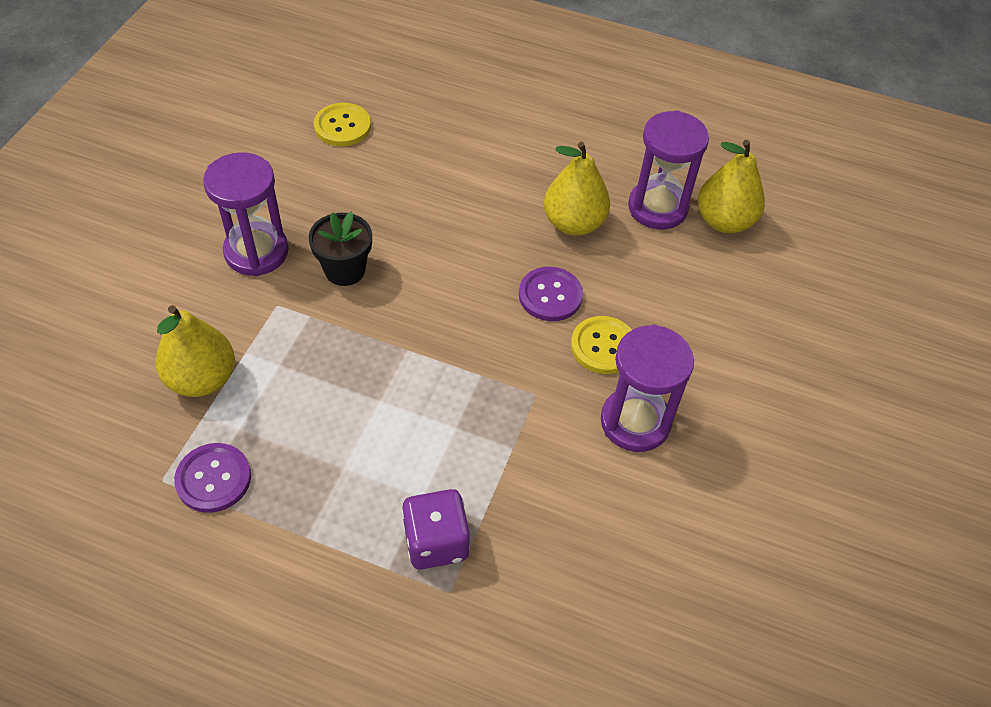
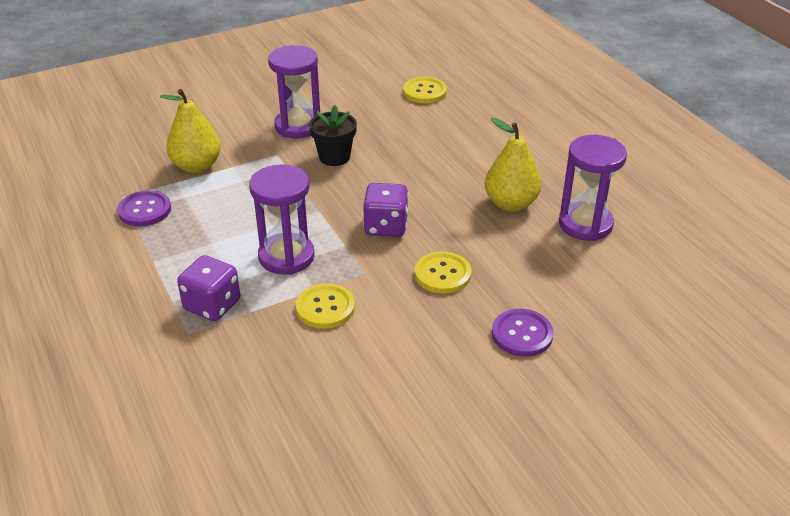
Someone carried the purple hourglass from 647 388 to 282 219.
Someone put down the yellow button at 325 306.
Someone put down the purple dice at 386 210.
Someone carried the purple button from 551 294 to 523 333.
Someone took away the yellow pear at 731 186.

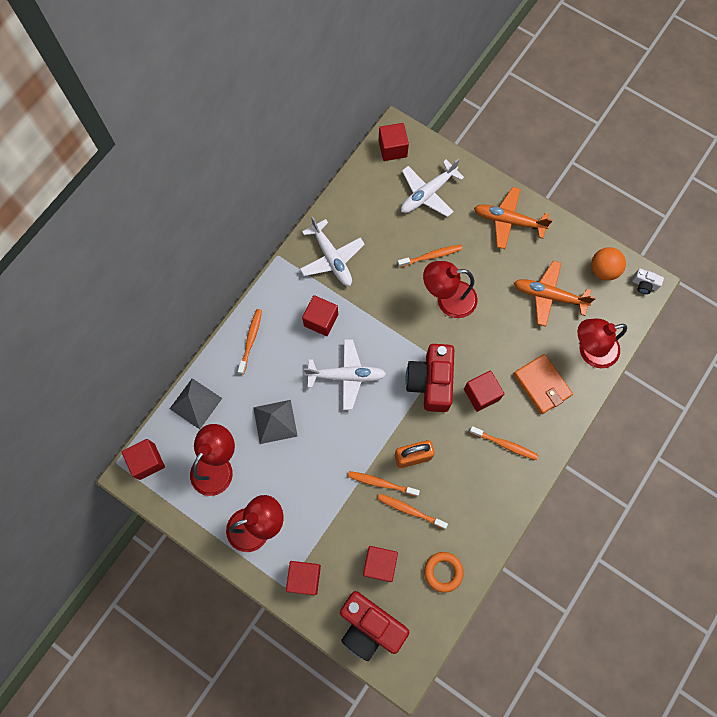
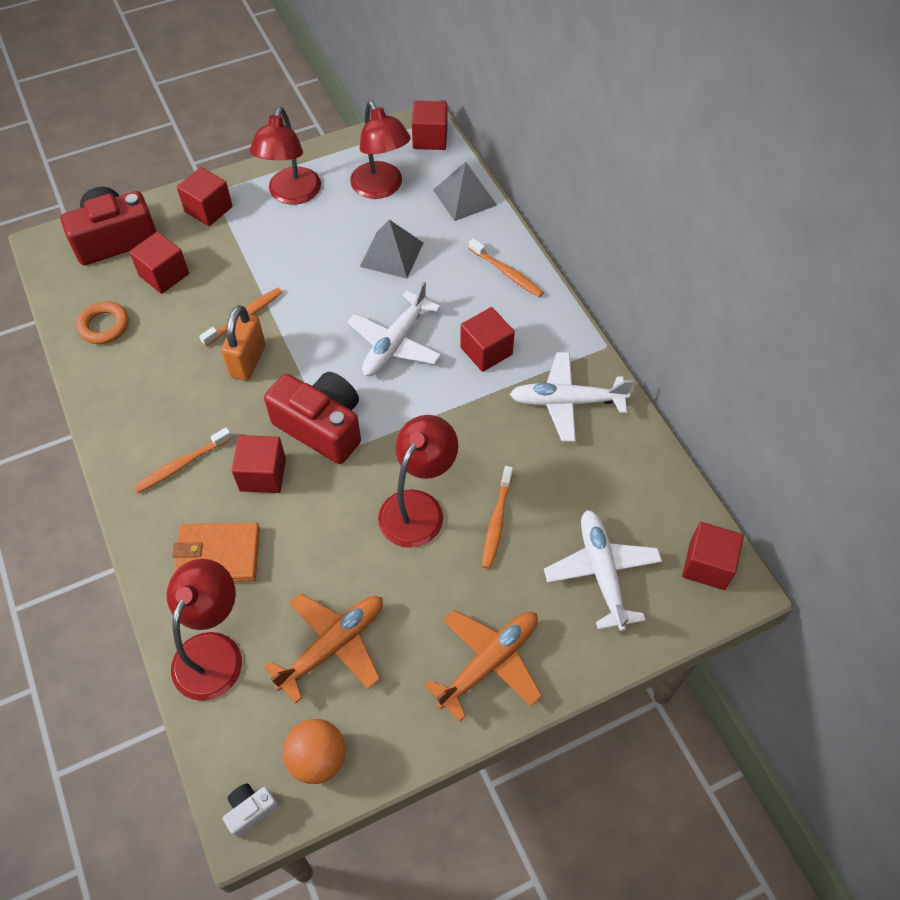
Someone took away the orange toothbrush at 413 511.

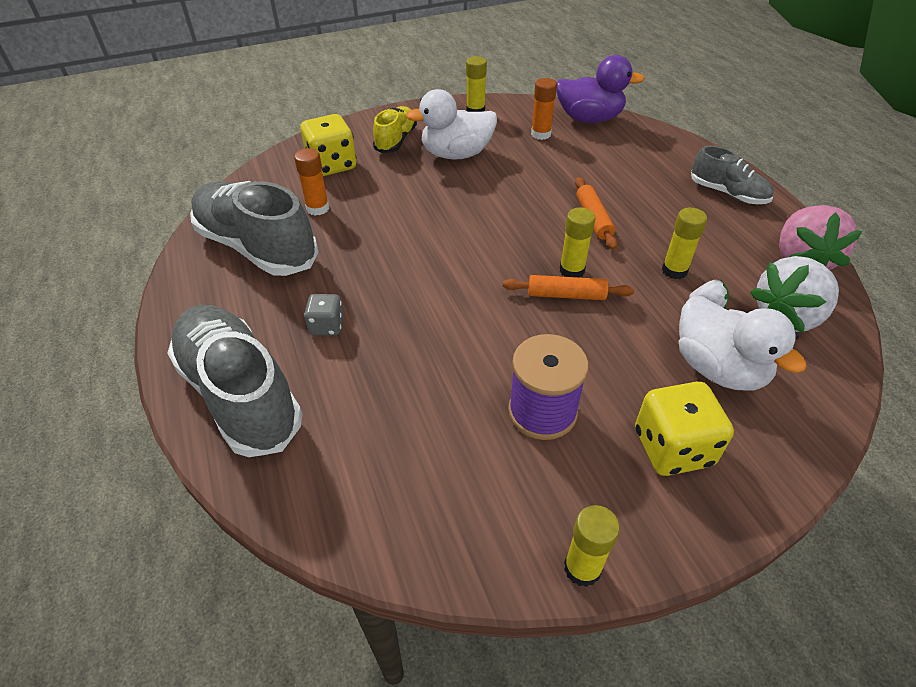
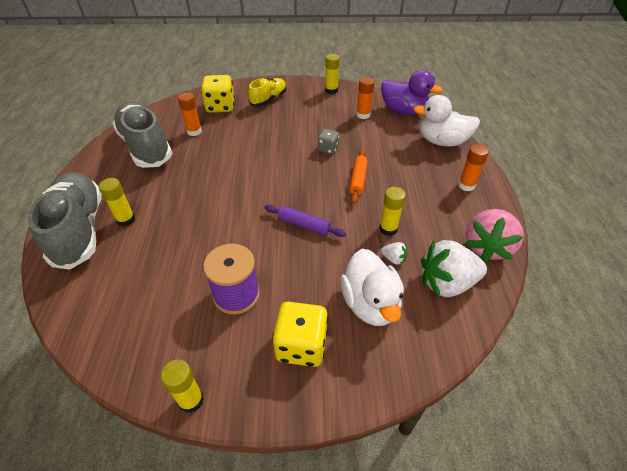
Someone carried the yellow glue stick from 578 243 to 117 202.
Someone repainted the orange rolling pin at 568 287, which became the purple rolling pin at 305 221.
Someone carried the grey dice from 324 315 to 328 141.
Someone carried the white duck from 451 124 to 446 121.
Someone swapped the grey shoe at 732 175 for the orange glue stick at 473 167.

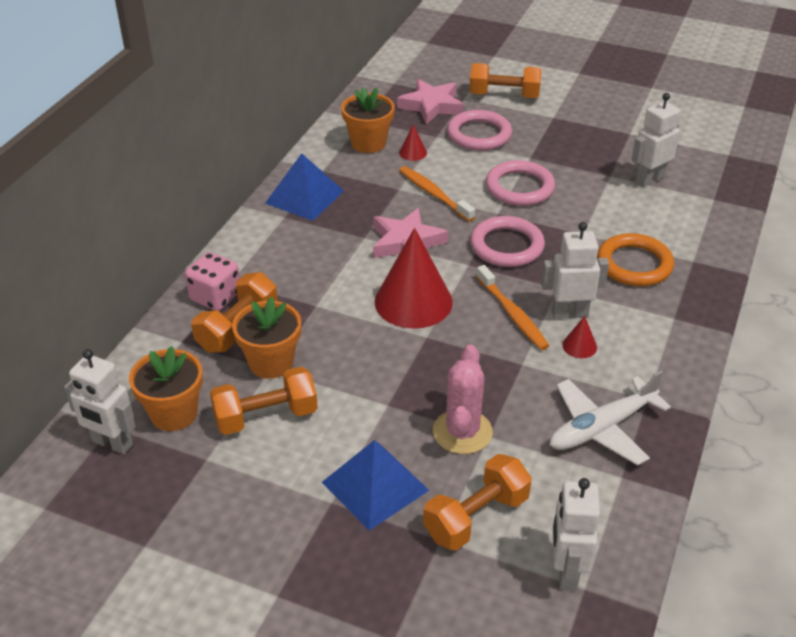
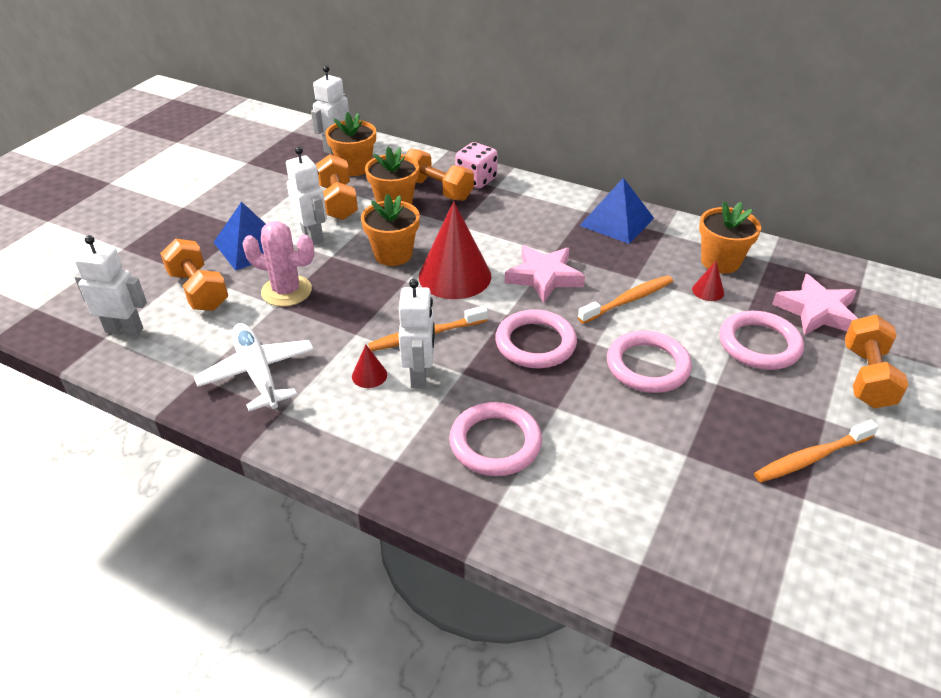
Someone carried the white robot from 655 140 to 306 196.
Someone put down the orange flower pot at 390 230.
Someone repainted the orange ring at 635 259, which became the pink ring at 495 439.
Someone put down the orange toothbrush at 816 451.

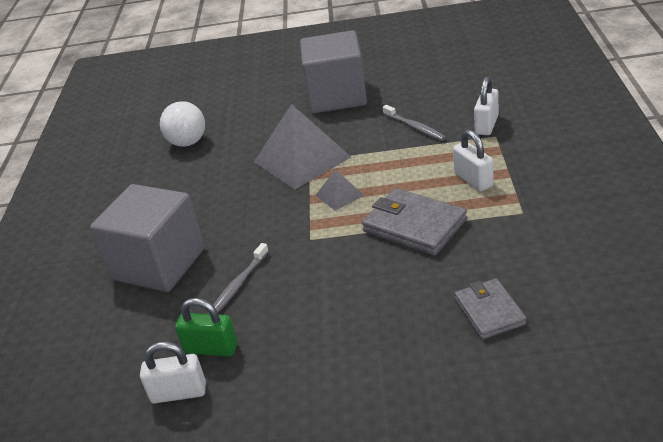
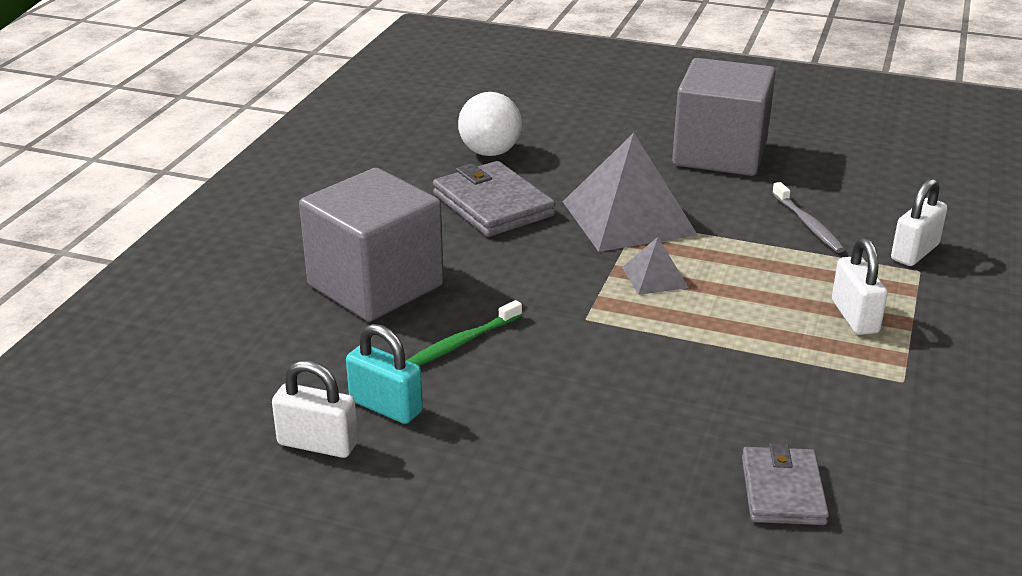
Someone repainted the green padlock at 206 327, which became the turquoise padlock at 384 374.
Someone repainted the grey toothbrush at 238 278, which became the green toothbrush at 464 333.
Someone carried the grey wallet from 414 222 to 494 199.

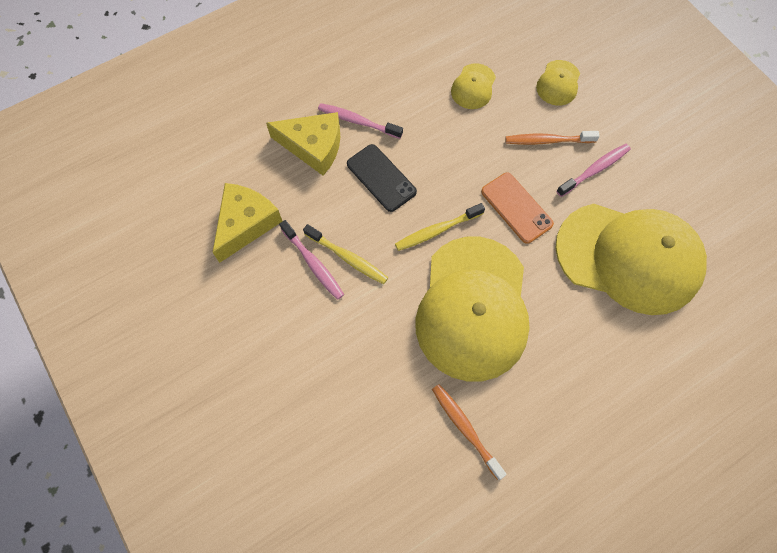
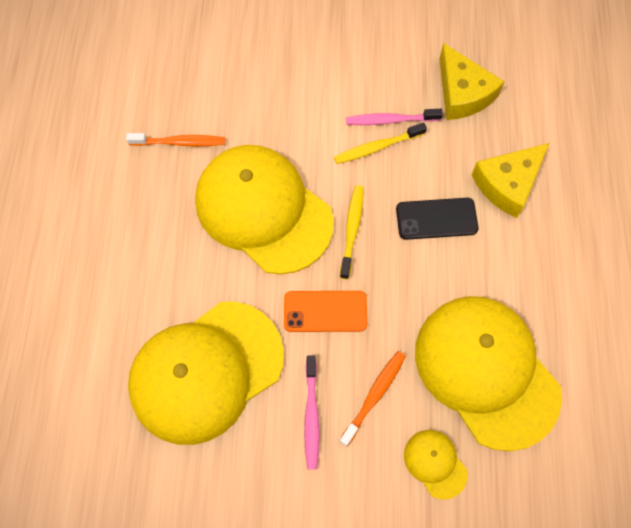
Someone scaled the yellow cap at 473 86 by 2.38.
Someone took away the pink toothbrush at 360 121.

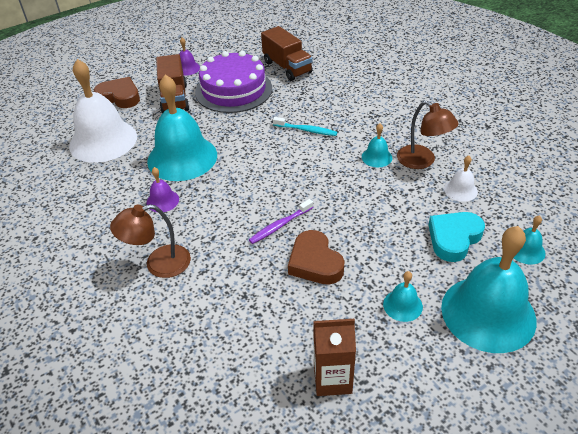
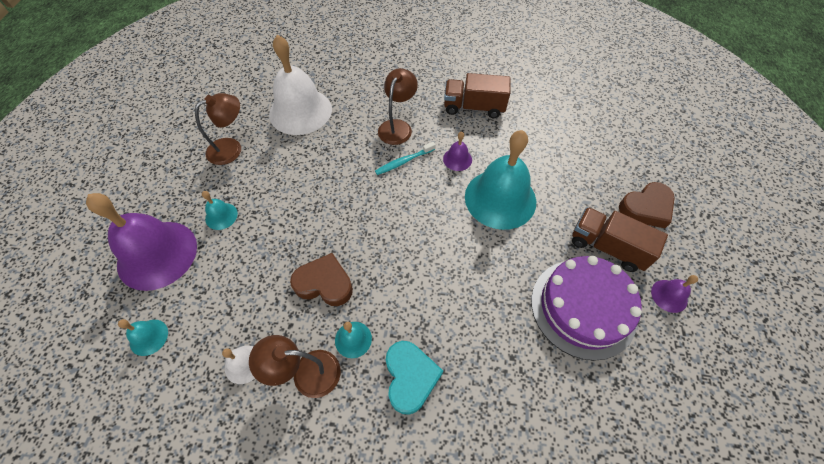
Someone repainted the turquoise bell at 488 289, which became the purple bell at 141 242.
Someone swapped the brown carton at 334 357 for the brown lamp at 218 129.
Someone carried the white bell from 103 111 to 300 85.
Someone carried the brown heart from 316 257 to 321 279.
Someone carried the turquoise toothbrush from 305 126 to 405 158.
Someone carried the turquoise heart from 456 237 to 414 378.
Someone carried the brown truck from 287 53 to 477 95.
Someone took away the purple toothbrush at 281 221.

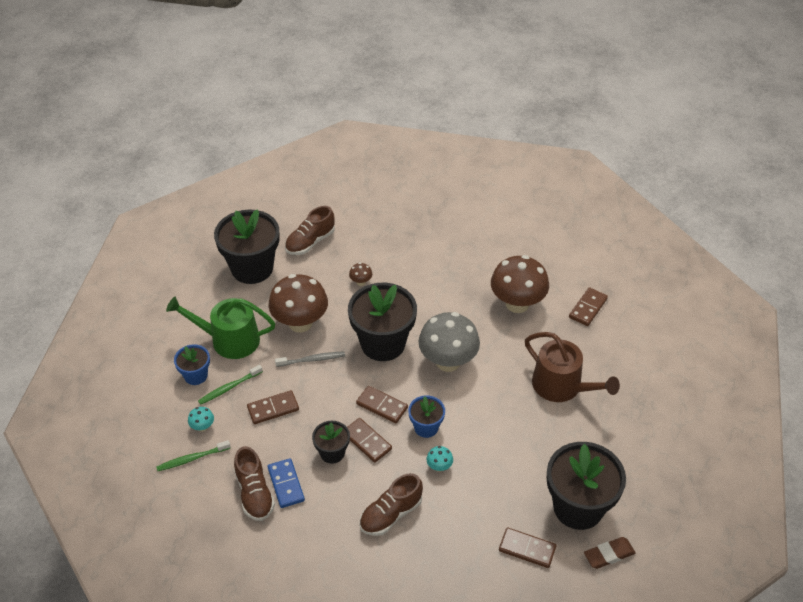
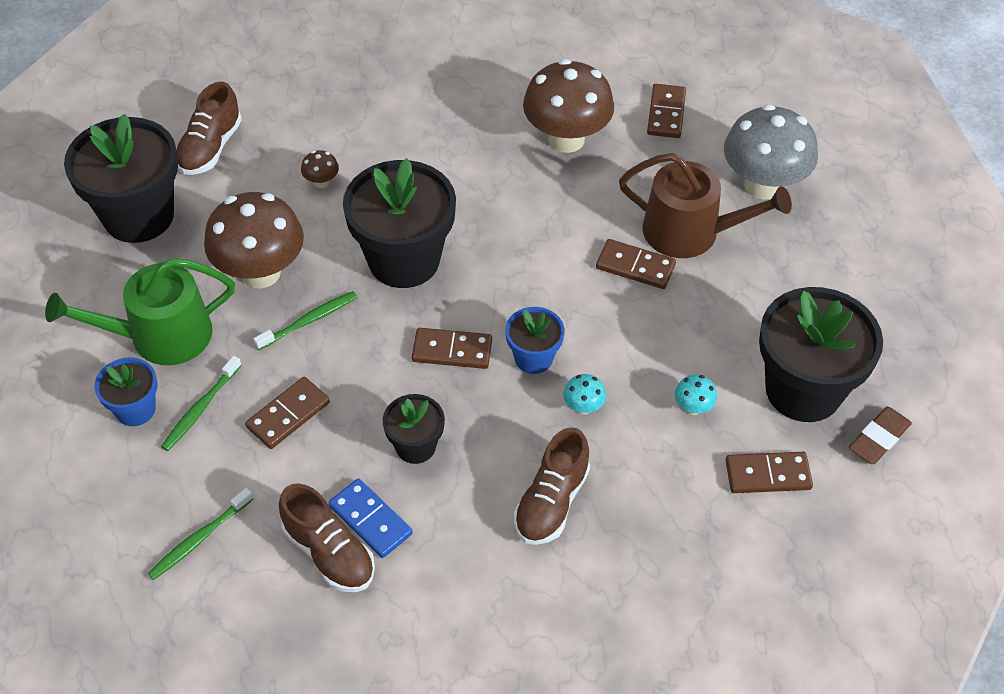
Someone repainted the grey toothbrush at 310 359, which became the green toothbrush at 305 320.
Someone carried the brown domino from 369 440 to 636 264.
Someone carried the turquoise mushroom from 201 419 to 696 395.
Someone carried the grey mushroom from 449 342 to 771 152.

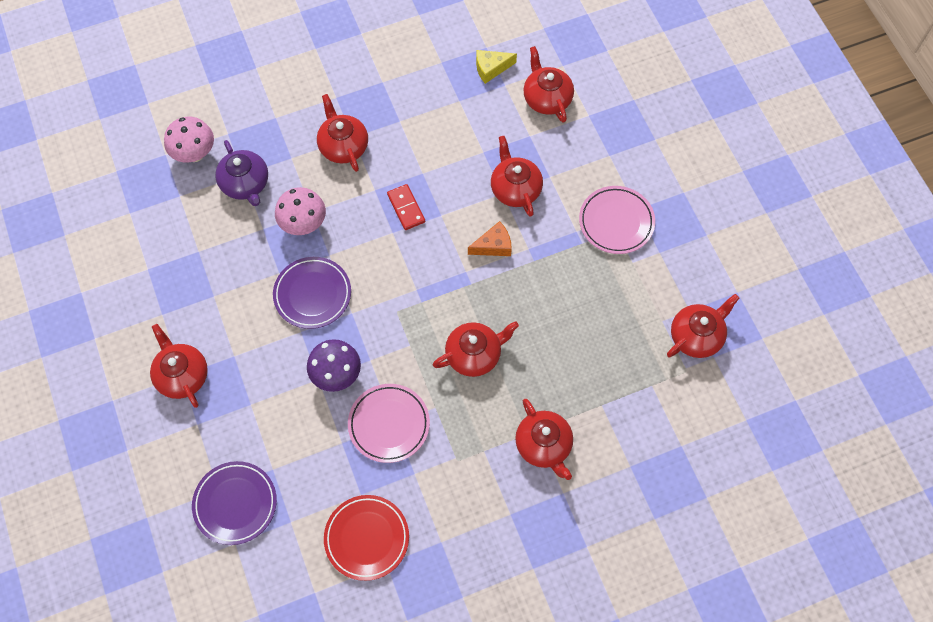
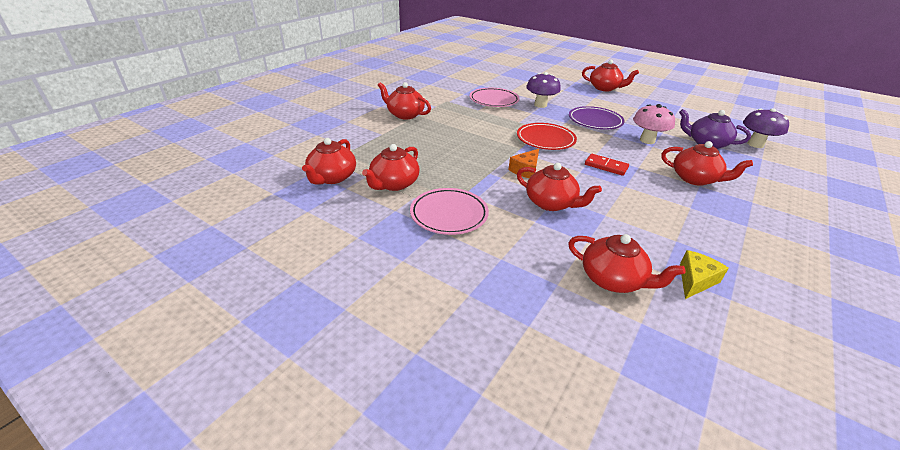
Someone carried the red teapot from 476 349 to 391 167.
Someone carried the red plate from 366 538 to 547 136.
Someone repainted the pink mushroom at 189 140, which became the purple mushroom at 766 128.
Someone took away the purple plate at 234 503.

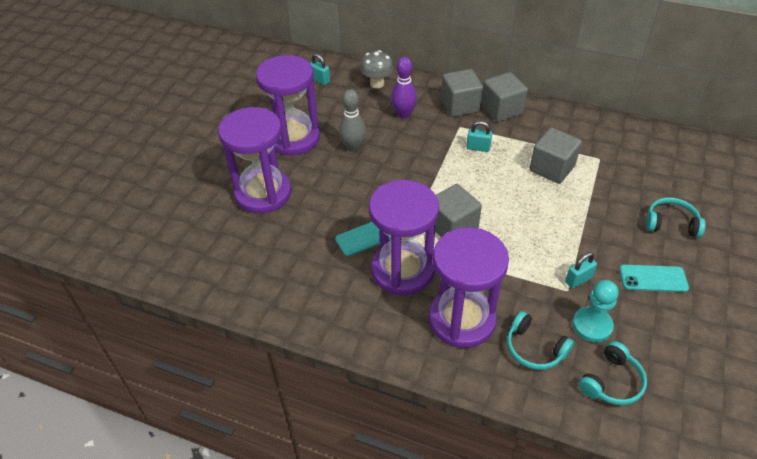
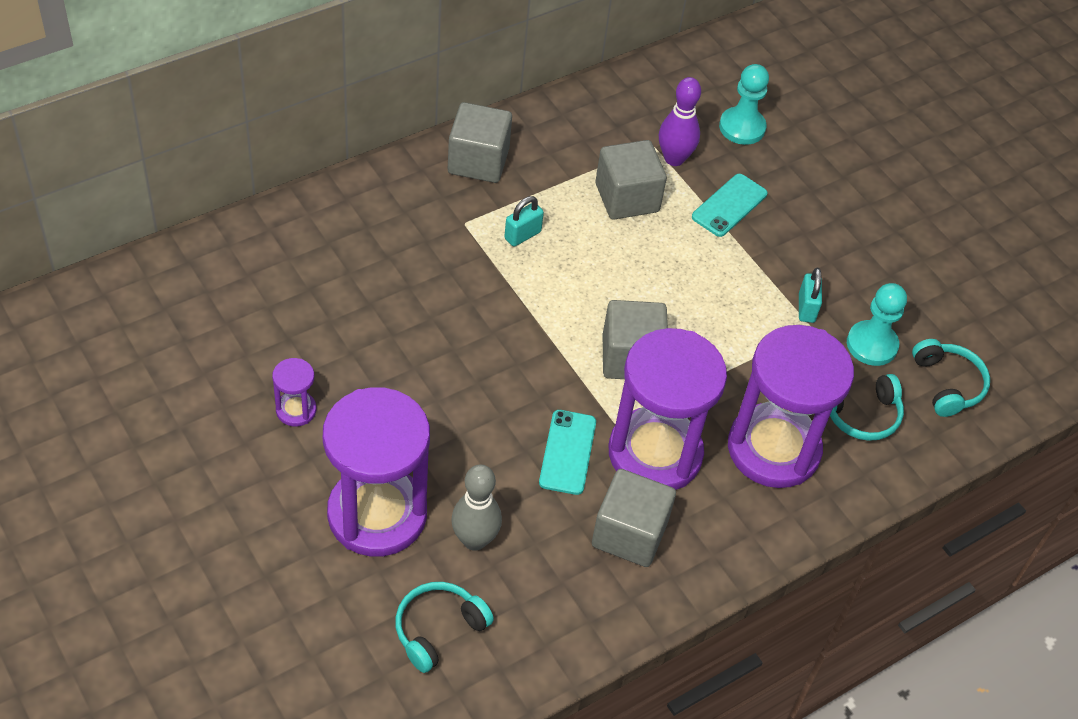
Someone scaled the purple hourglass at 288 105 by 0.42.
Someone carried the turquoise headphones from 676 217 to 444 627.
Someone carried the grey bowling pin from 352 120 to 476 508.
Someone carried the grey cube from 462 93 to 634 518.
Someone carried the purple bowling pin from 404 87 to 680 121.
Someone carried the turquoise phone from 654 278 to 729 205.
Someone put down the turquoise pawn at 744 104.
Someone took away the turquoise padlock at 320 69.
Someone took away the grey mushroom at 377 69.

